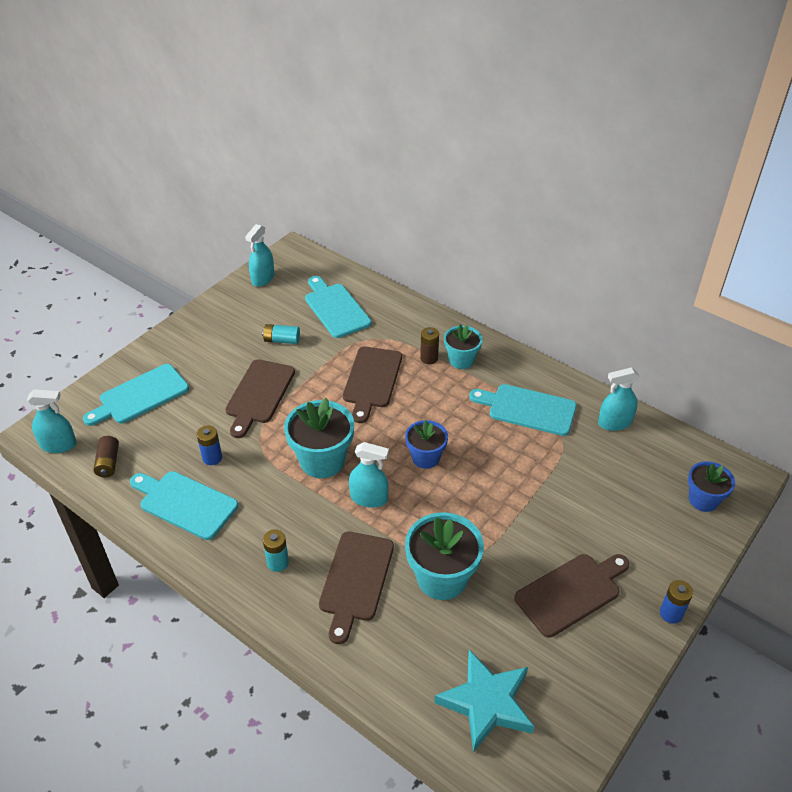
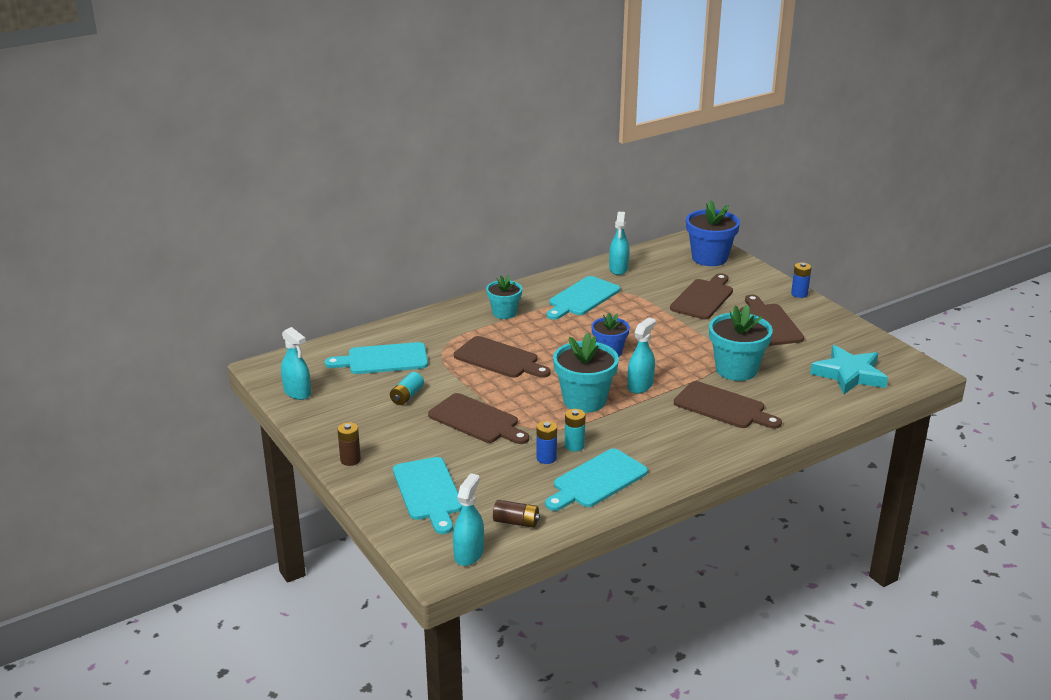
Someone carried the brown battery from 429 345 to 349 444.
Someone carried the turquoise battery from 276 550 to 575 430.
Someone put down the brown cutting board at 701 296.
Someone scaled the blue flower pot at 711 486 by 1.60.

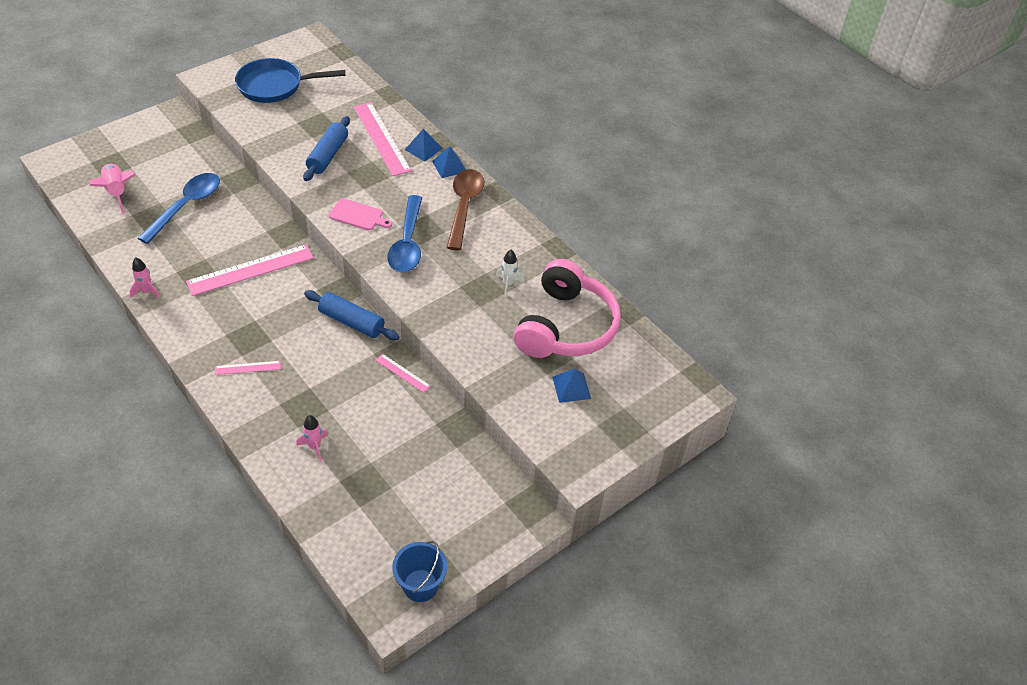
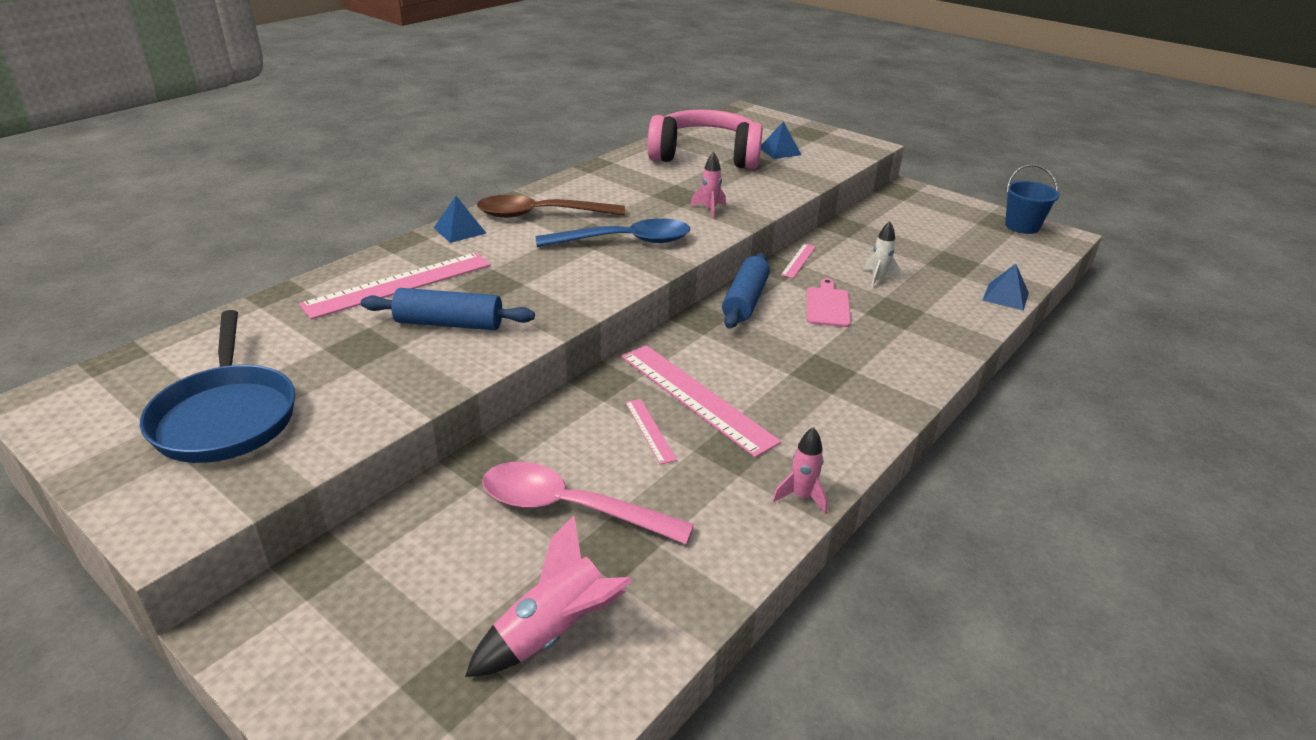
Someone repainted the blue spoon at 179 208, which became the pink spoon at 588 503.
Someone carried the pink ruler from 248 368 to 651 432.
Someone carried the pink rocket from 312 438 to 708 185.
Someone carried the pink cutting board from 360 214 to 829 302.
Someone carried the white rocket from 510 273 to 881 254.
Someone carried the blue pyramid from 424 145 to 1005 287.

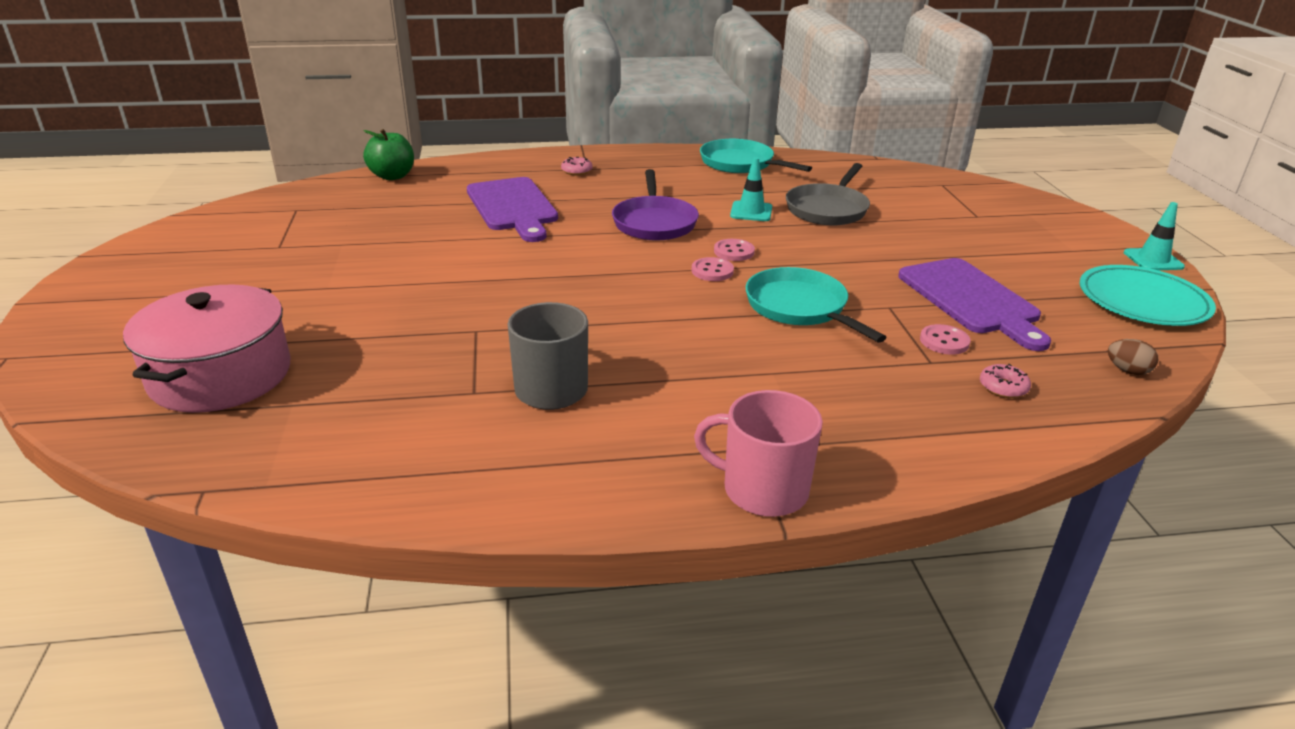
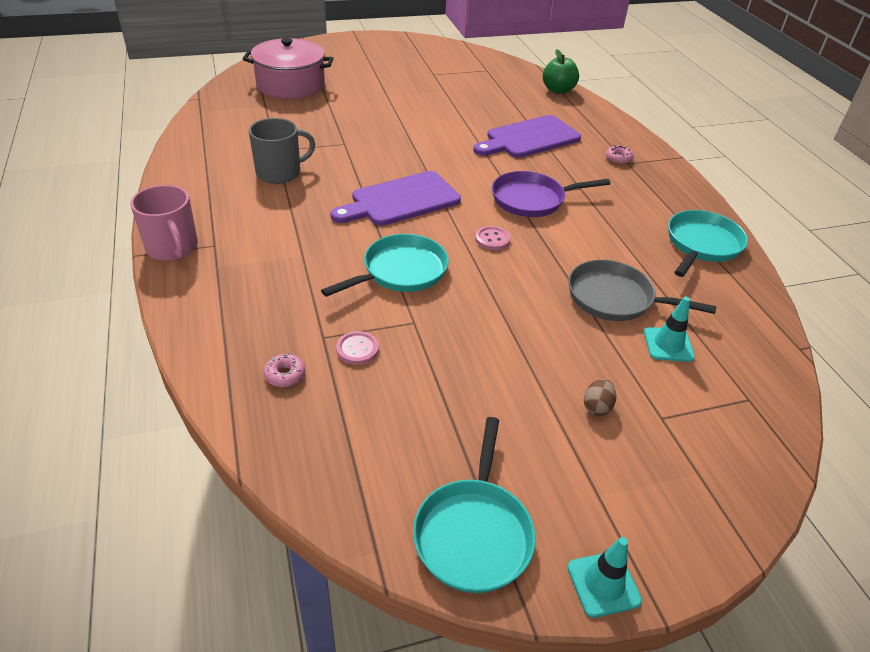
Someone rotated the pink mug at 758 453 by 135 degrees clockwise.
Someone carried the purple cutting board from 974 304 to 395 198.
Someone swapped the turquoise plate at 1148 295 for the turquoise pan at 474 505.
Someone carried the brown egg from 1133 357 to 600 397.
Someone carried the turquoise traffic cone from 751 189 to 669 329.
Someone took away the pink button at 712 269.

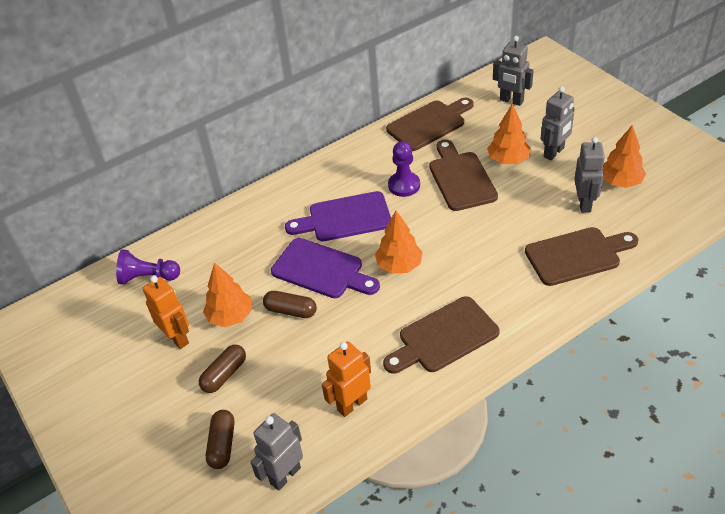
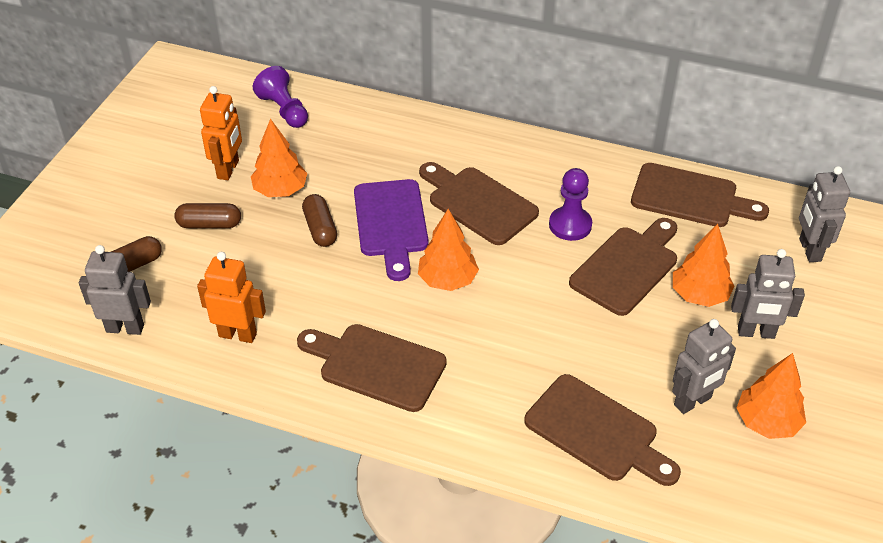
Someone repainted the purple cutting board at 338 216, which became the brown cutting board at 479 203.

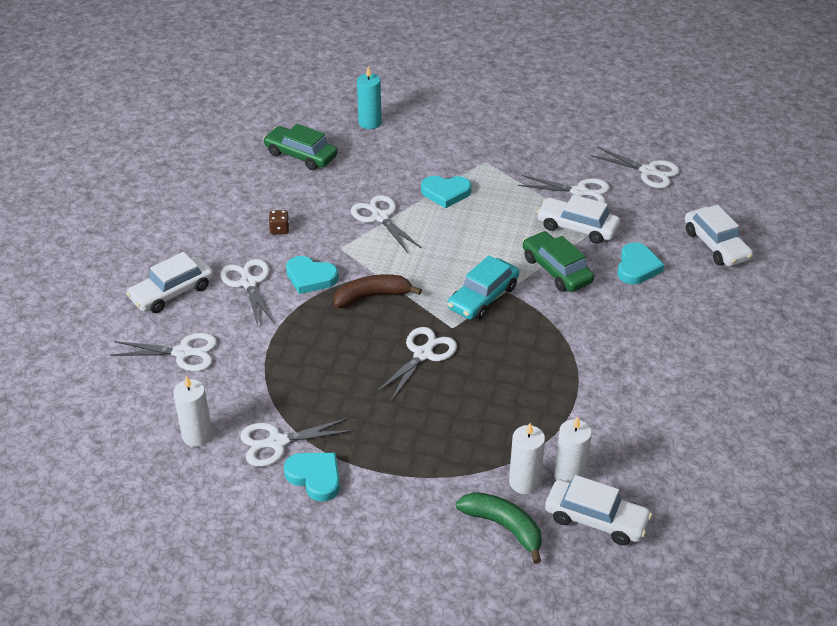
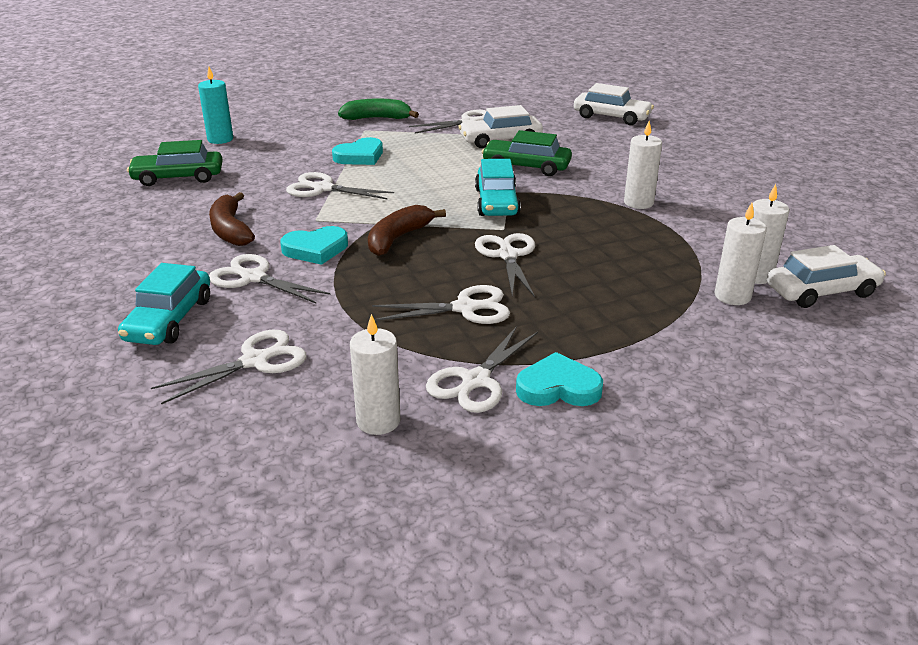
Someone repainted the white car at 169 282, which became the turquoise car at 164 304.
Someone swapped the brown dice at 279 222 for the brown banana at 232 219.
Someone carried the green banana from 499 528 to 378 109.
Someone carried the white scissors from 635 167 to 441 304.
Someone put down the white candle at 643 165.
Someone took away the turquoise heart at 640 263.

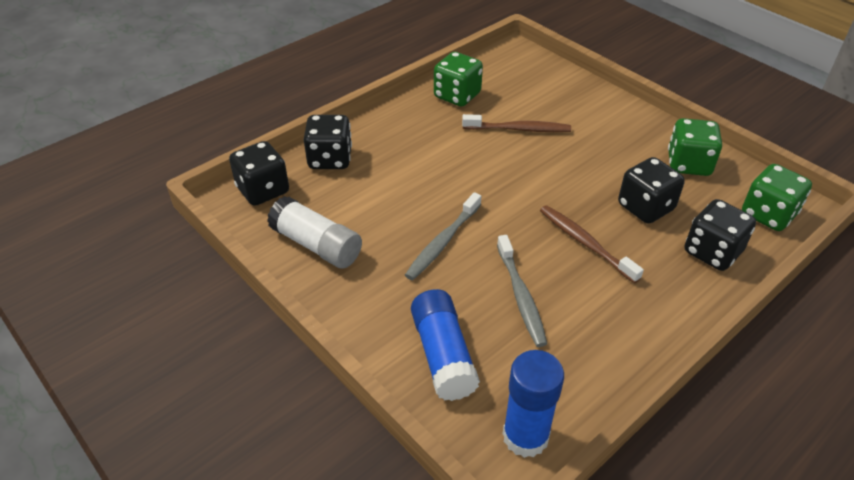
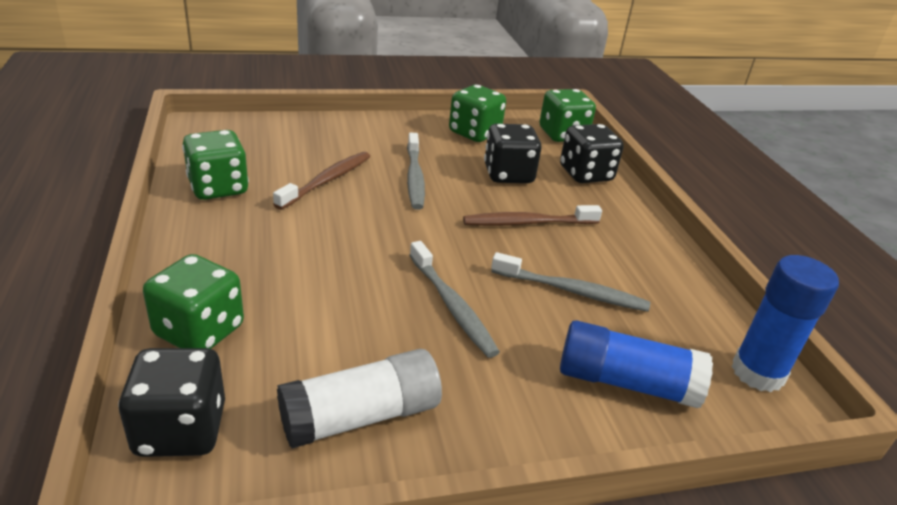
Someone repainted the black dice at 328 142, which became the green dice at 193 301.
Someone put down the grey toothbrush at 416 171.

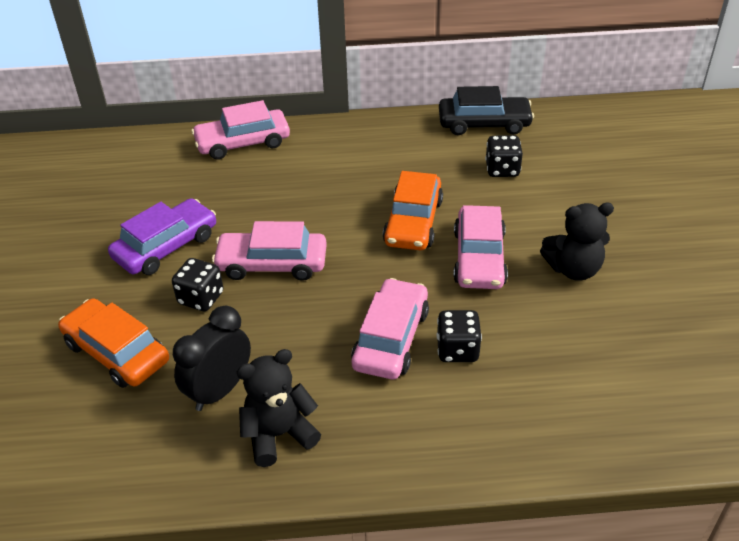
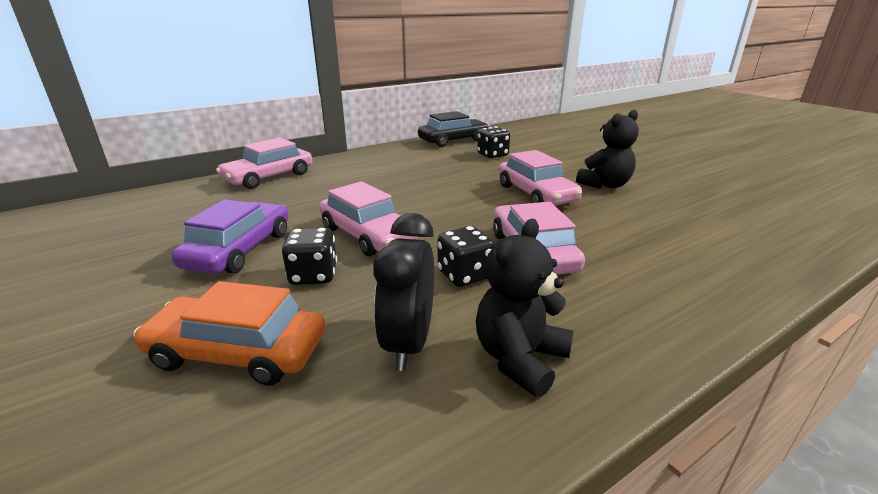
Someone rotated the pink car at 269 251 by 105 degrees counterclockwise.
Someone carried the black dice from 459 336 to 466 256.
Someone took away the orange car at 413 210.

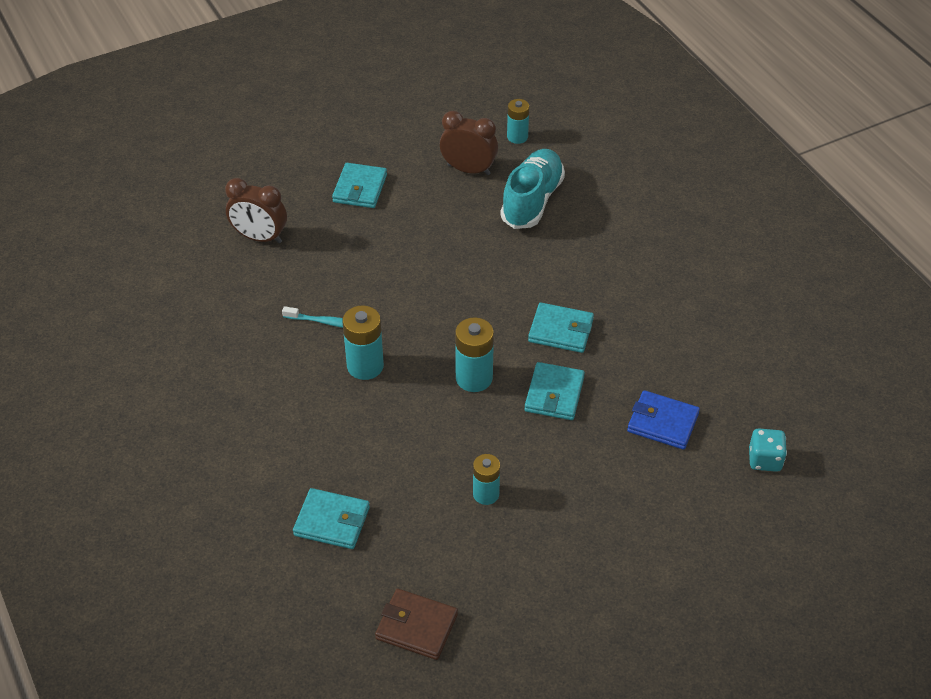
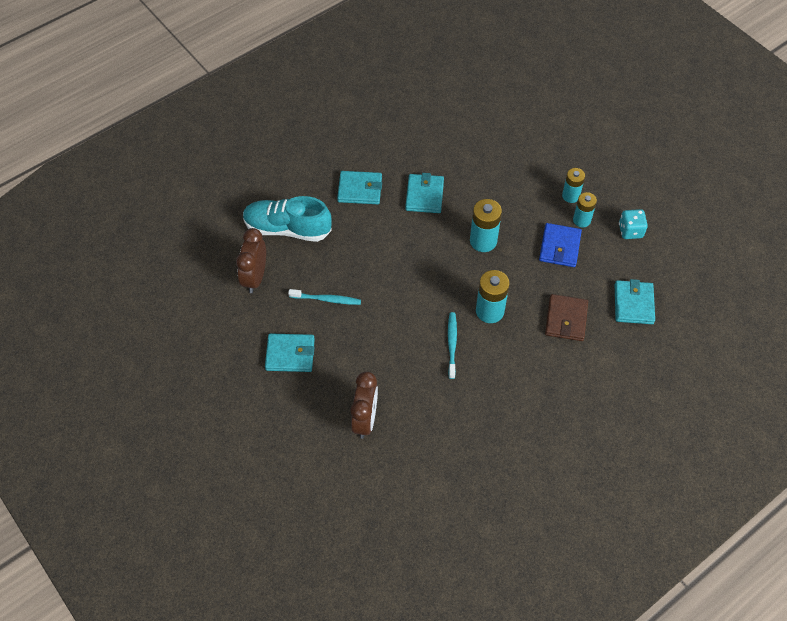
Someone put down the turquoise toothbrush at 324 297.
Someone carried the turquoise wallet from 555 391 to 359 187.
Someone carried the blue wallet from 663 420 to 560 245.
Someone carried the brown wallet from 416 624 to 566 317.
Someone carried the turquoise battery from 518 121 to 573 185.
Someone carried the turquoise dice from 768 450 to 633 224.

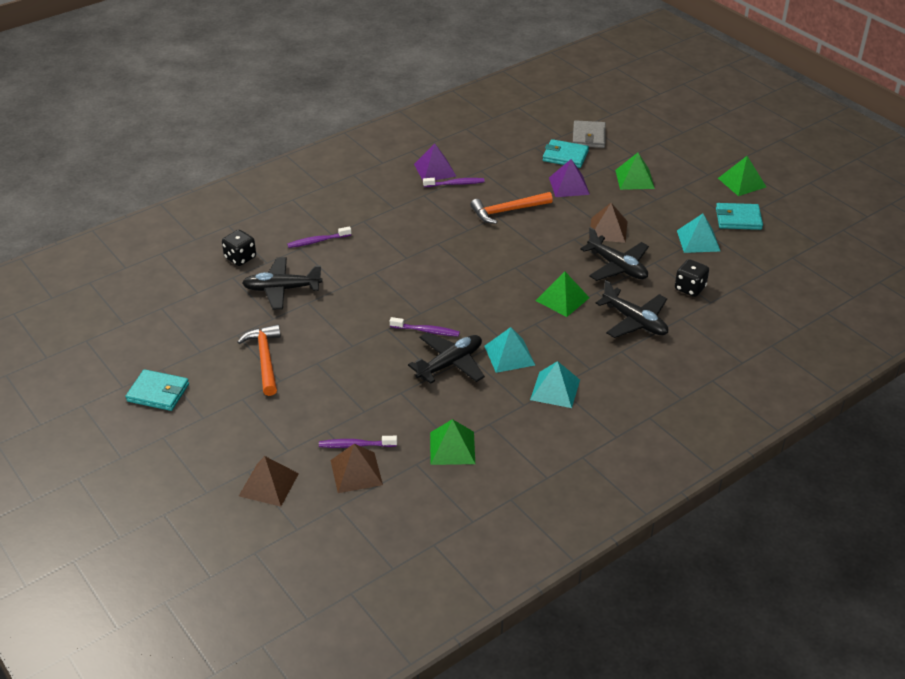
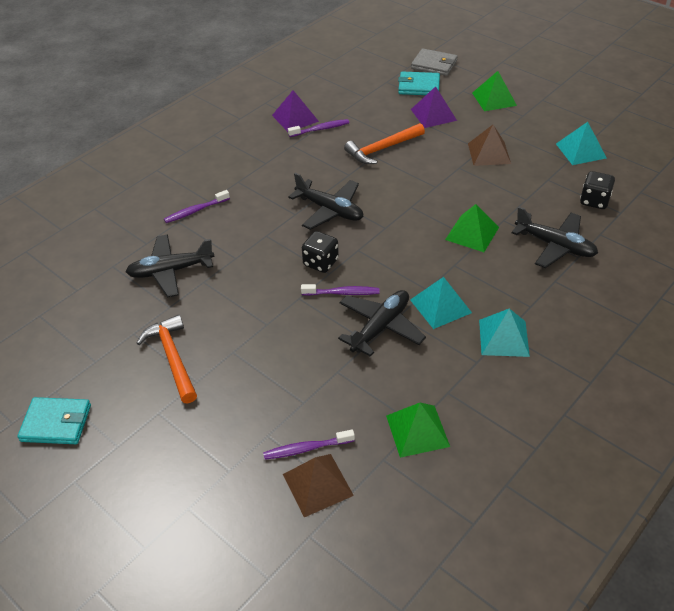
Someone carried the black plane from 614 254 to 325 201.
Someone carried the black dice from 239 248 to 320 252.
Someone rotated the grey wallet at 589 134 by 60 degrees counterclockwise.
Someone took away the brown pyramid at 269 481.
Someone took away the turquoise wallet at 739 216.
Someone took away the green pyramid at 742 176.

